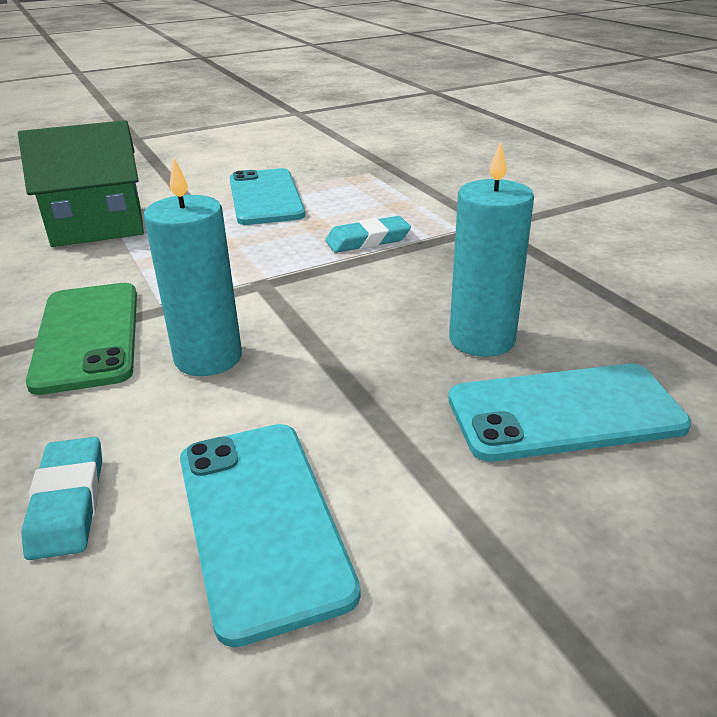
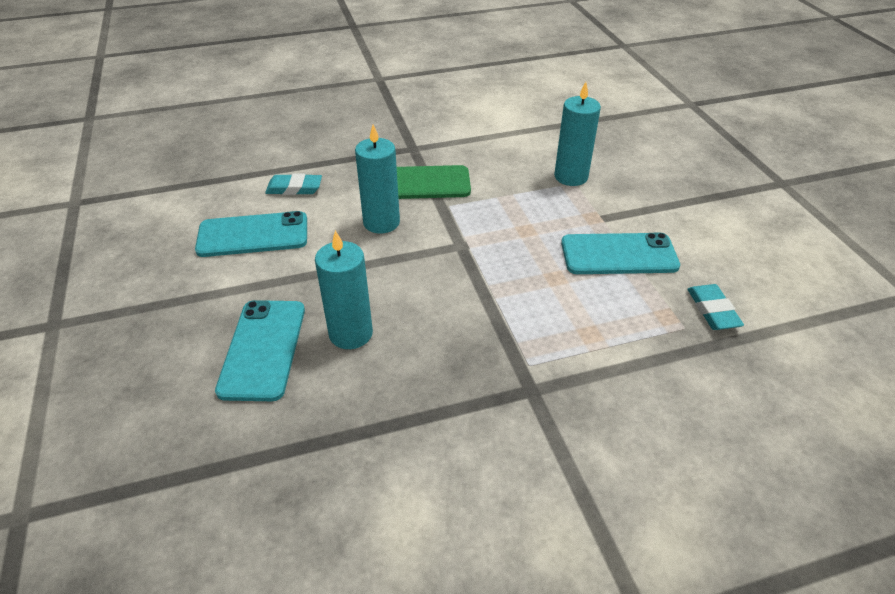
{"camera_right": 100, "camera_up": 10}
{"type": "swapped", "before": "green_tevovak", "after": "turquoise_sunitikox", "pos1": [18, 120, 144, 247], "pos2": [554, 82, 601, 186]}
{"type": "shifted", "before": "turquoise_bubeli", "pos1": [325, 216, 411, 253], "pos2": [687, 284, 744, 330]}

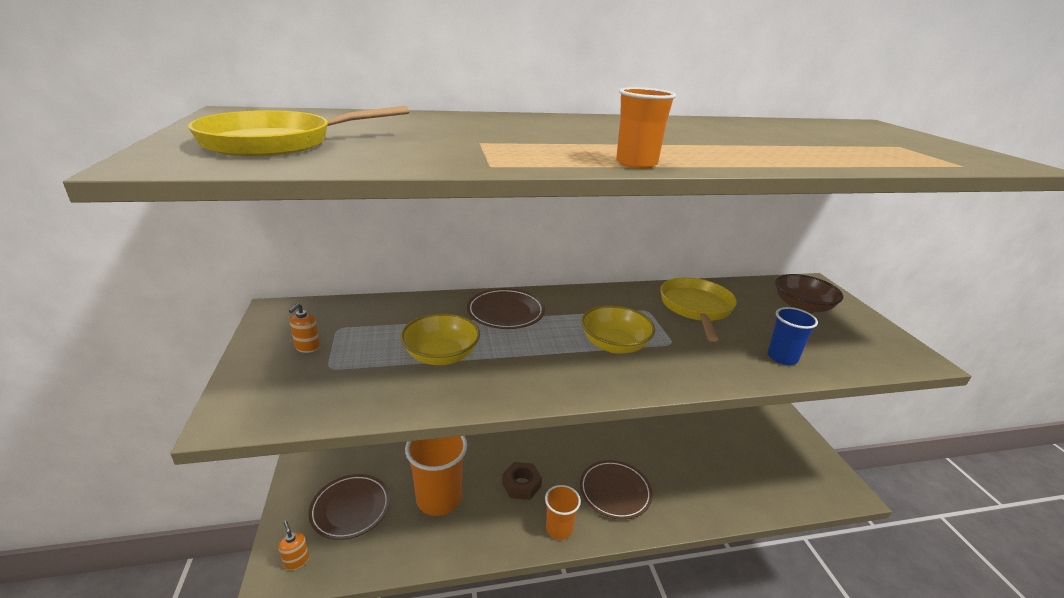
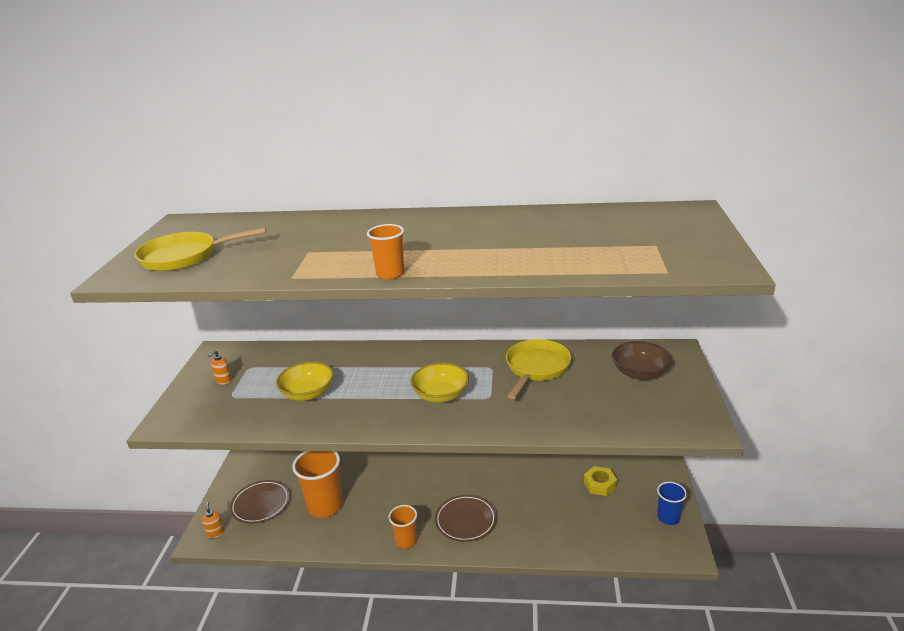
{"camera_right": 20, "camera_up": 0}
{"type": "gone", "before": "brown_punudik", "pos1": [467, 288, 545, 329]}
{"type": "gone", "before": "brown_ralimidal", "pos1": [502, 462, 542, 500]}
{"type": "shifted", "before": "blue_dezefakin", "pos1": [767, 307, 818, 365], "pos2": [657, 482, 687, 525]}
{"type": "new", "after": "yellow_ralimidal", "pos2": [584, 466, 617, 496]}

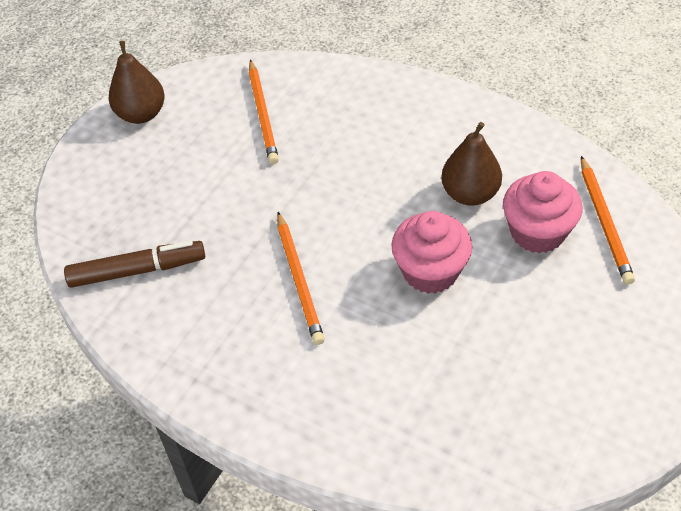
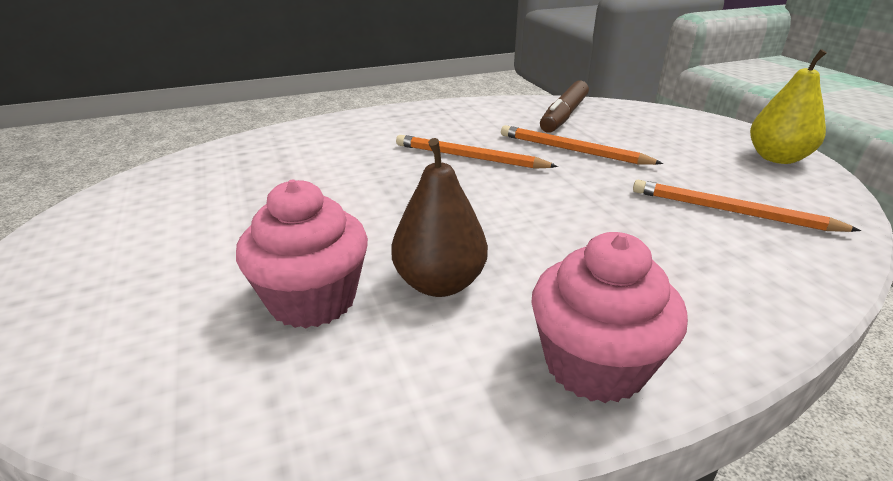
{"camera_right": 125, "camera_up": -20}
{"type": "repainted", "before": "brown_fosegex", "after": "yellow_fosegex", "pos1": [108, 41, 165, 124], "pos2": [750, 49, 826, 164]}
{"type": "shifted", "before": "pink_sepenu", "pos1": [391, 211, 472, 294], "pos2": [531, 232, 688, 403]}
{"type": "shifted", "before": "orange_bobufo", "pos1": [581, 156, 635, 284], "pos2": [501, 125, 663, 165]}

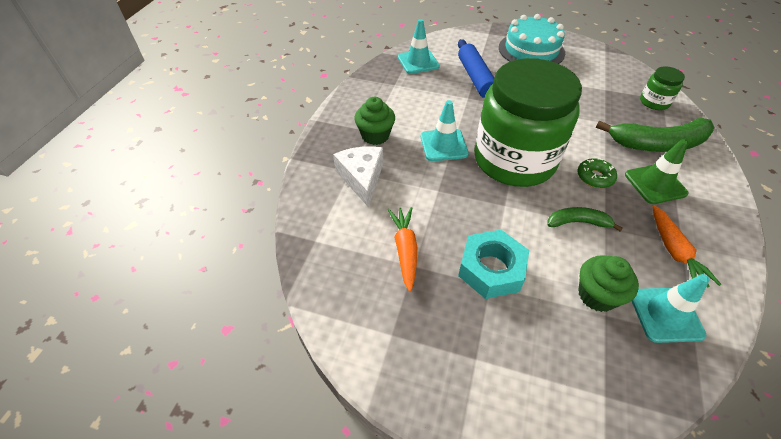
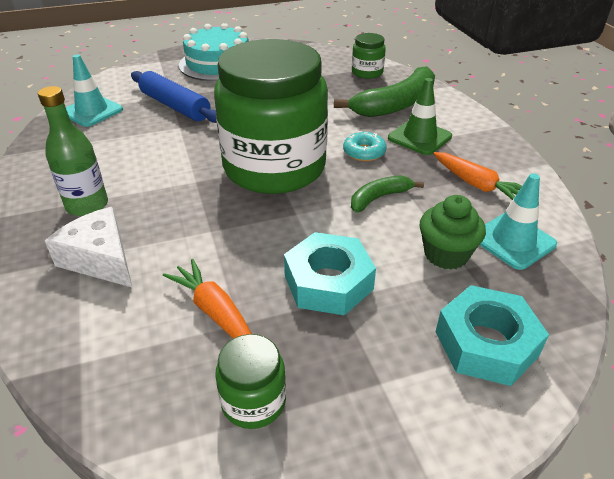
{"camera_right": -35, "camera_up": -10}
{"type": "swapped", "before": "green_sepenu", "after": "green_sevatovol", "pos1": [354, 97, 395, 145], "pos2": [38, 86, 108, 216]}
{"type": "gone", "before": "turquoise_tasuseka", "pos1": [421, 100, 469, 161]}
{"type": "repainted", "before": "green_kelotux", "after": "turquoise_kelotux", "pos1": [577, 158, 617, 188], "pos2": [343, 131, 387, 161]}
{"type": "new", "after": "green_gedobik", "pos2": [215, 334, 286, 429]}
{"type": "new", "after": "turquoise_ralimidal", "pos2": [436, 285, 549, 386]}

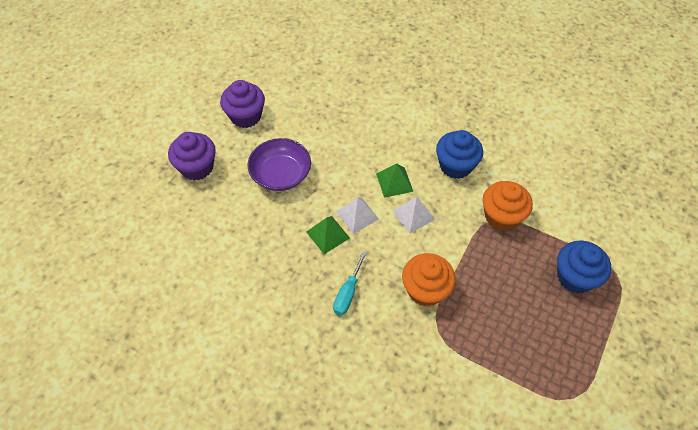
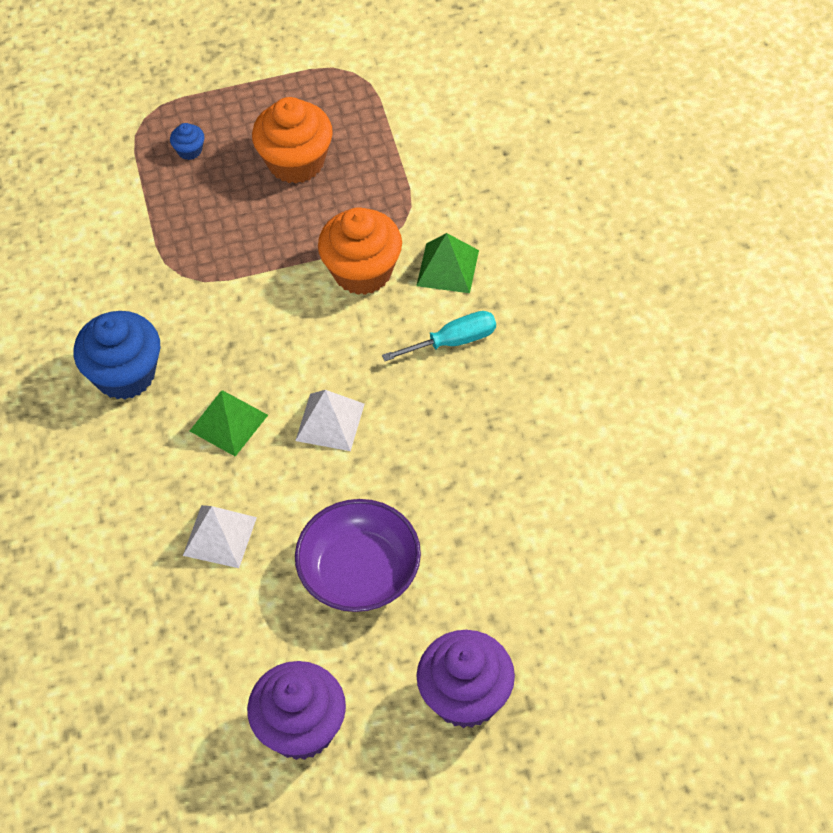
{"camera_right": -130, "camera_up": 0}
{"type": "shifted", "before": "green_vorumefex", "pos1": [306, 216, 350, 254], "pos2": [416, 233, 479, 293]}
{"type": "shifted", "before": "white_vorumefex", "pos1": [392, 197, 435, 233], "pos2": [183, 505, 257, 568]}
{"type": "shifted", "before": "orange_sepenu", "pos1": [483, 181, 533, 231], "pos2": [252, 97, 333, 184]}
{"type": "scaled", "before": "blue_sepenu", "pos1": [557, 241, 611, 293], "pos2": [170, 123, 204, 160], "scale": 0.44}

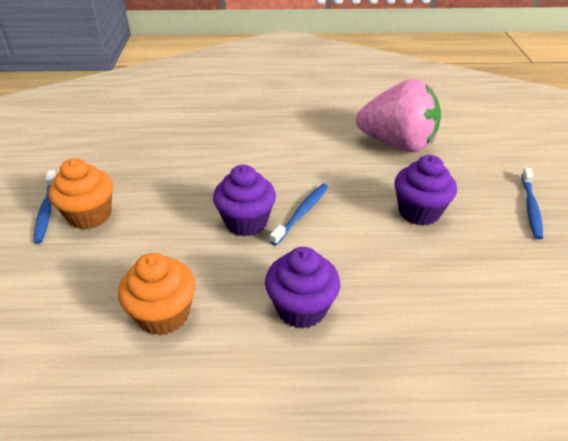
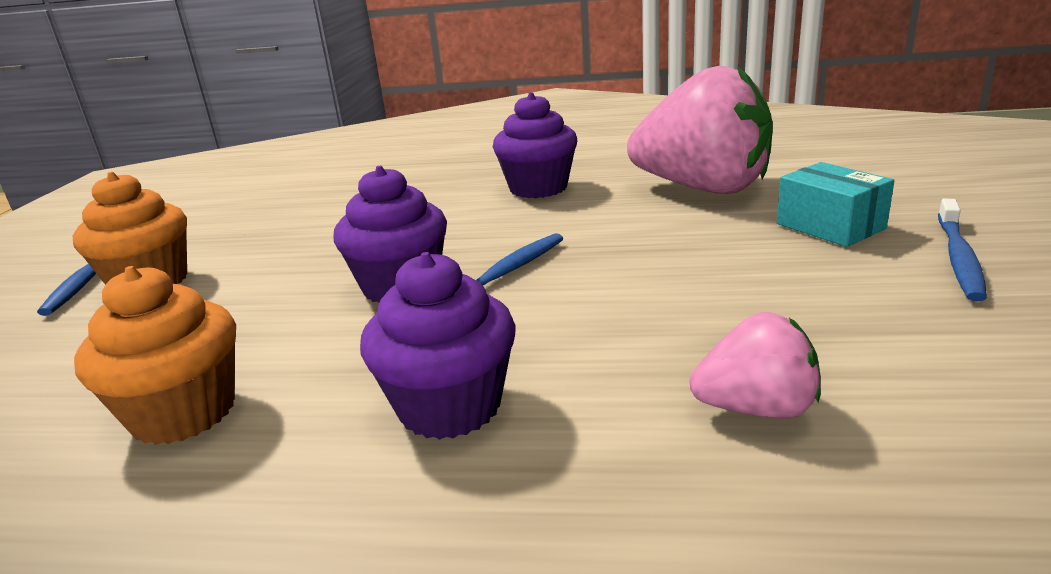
{"camera_right": 10, "camera_up": -15}
{"type": "shifted", "before": "purple_sepenu", "pos1": [395, 155, 457, 226], "pos2": [493, 92, 577, 198]}
{"type": "new", "after": "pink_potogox", "pos2": [689, 312, 821, 419]}
{"type": "new", "after": "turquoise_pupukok", "pos2": [777, 162, 894, 247]}

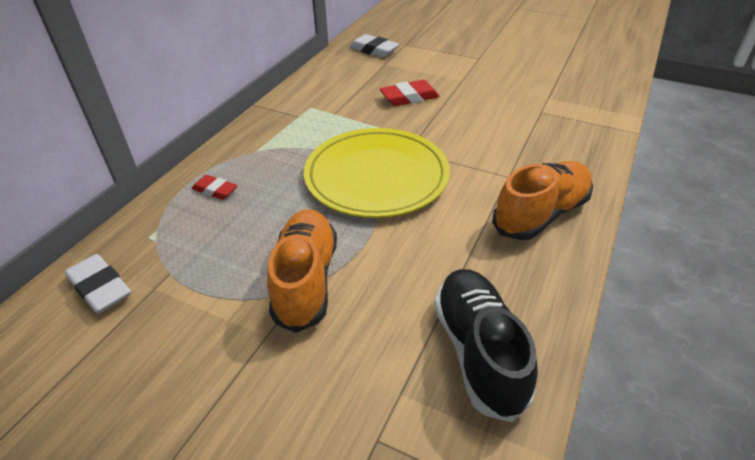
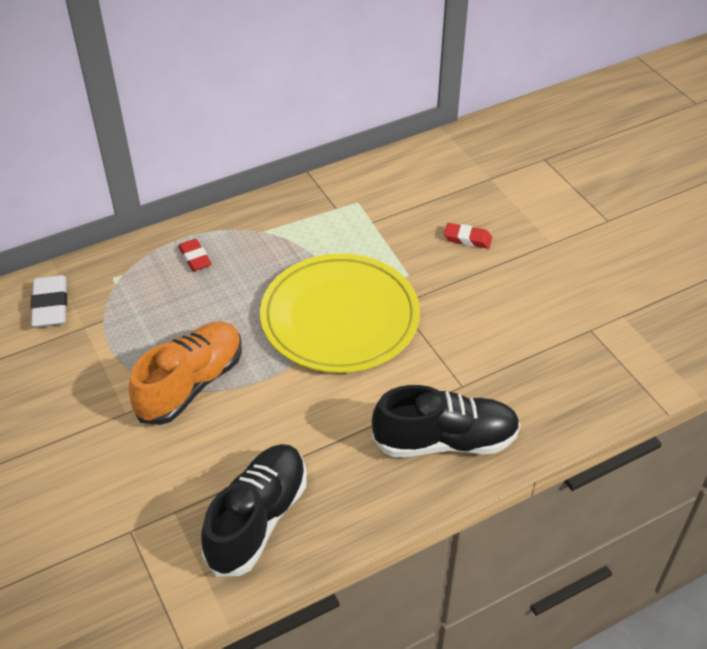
{"camera_right": 35, "camera_up": 5}
{"type": "gone", "before": "white_bubeli", "pos1": [349, 34, 399, 58]}
{"type": "scaled", "before": "red_bubeli", "pos1": [380, 80, 440, 106], "pos2": [444, 223, 492, 249], "scale": 0.66}
{"type": "repainted", "before": "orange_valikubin", "after": "black_valikubin", "pos1": [492, 161, 593, 240], "pos2": [372, 385, 520, 457]}

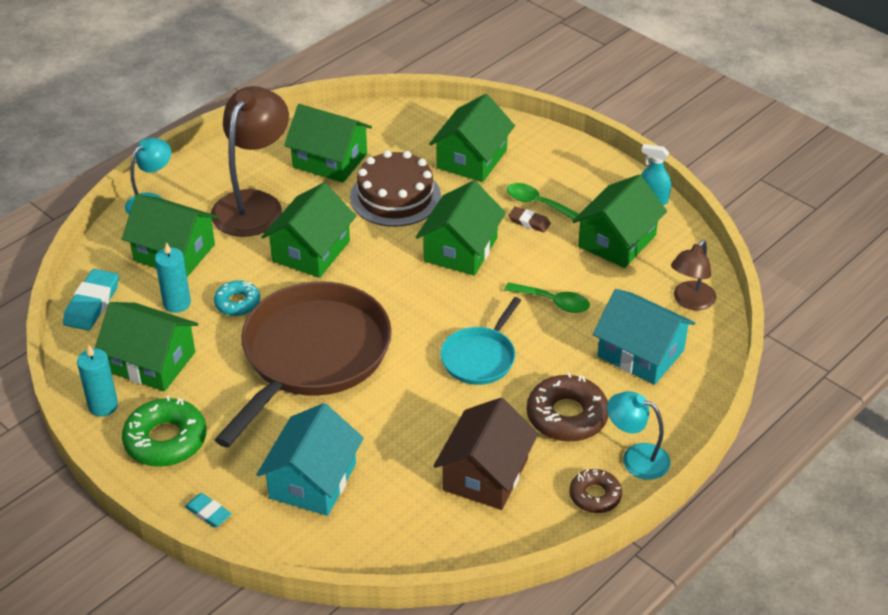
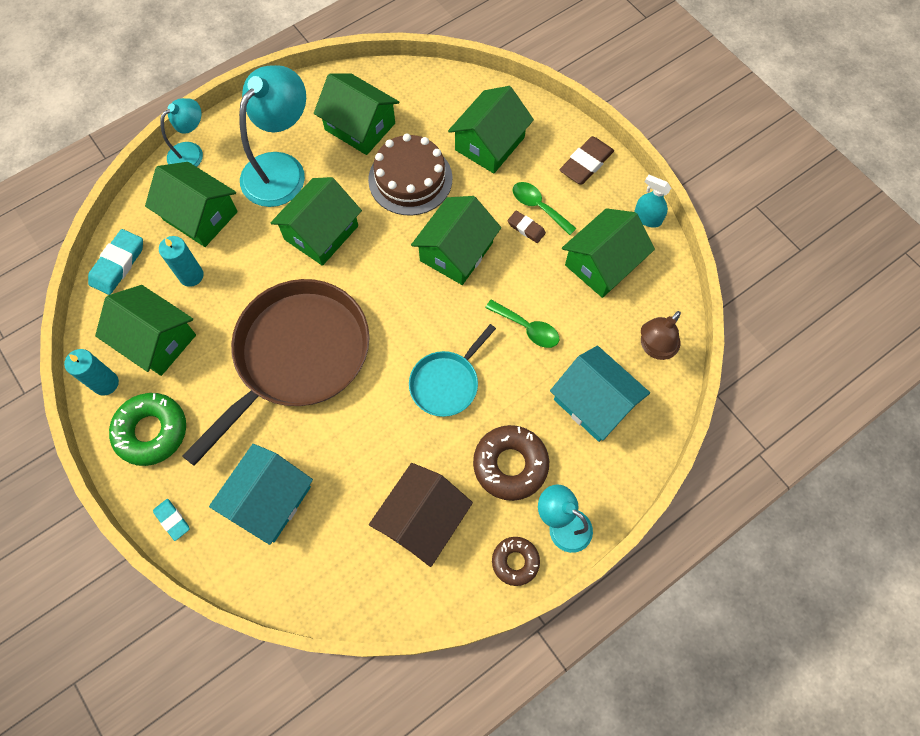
{"camera_right": 10, "camera_up": 25}
{"type": "repainted", "before": "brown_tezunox", "after": "turquoise_tezunox", "pos1": [211, 86, 289, 237], "pos2": [239, 65, 306, 207]}
{"type": "gone", "before": "turquoise_kelotux", "pos1": [214, 280, 260, 316]}
{"type": "new", "after": "brown_bubeli", "pos2": [560, 136, 614, 185]}

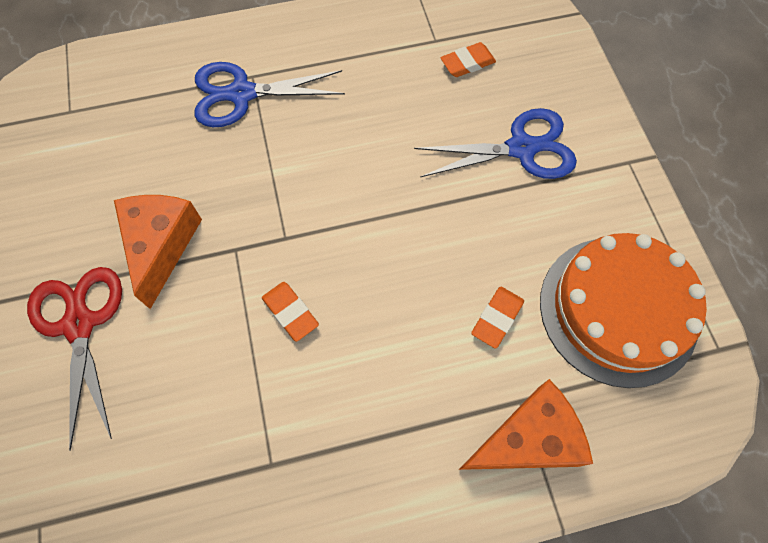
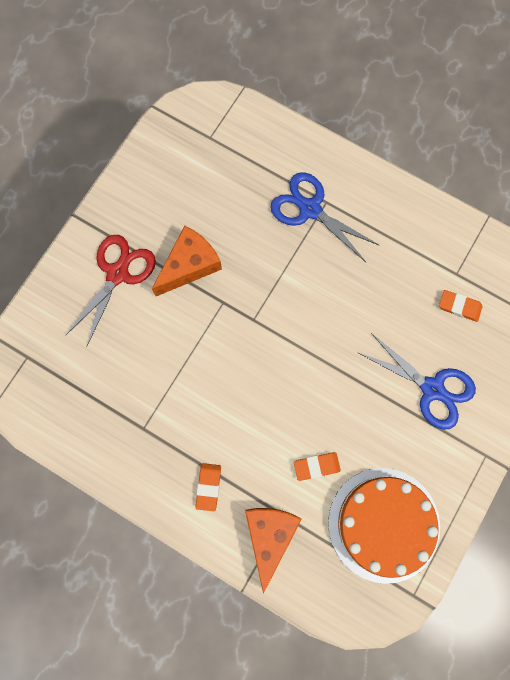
{"camera_right": 45, "camera_up": 10}
{"type": "shifted", "before": "orange_bubeli", "pos1": [262, 282, 319, 342], "pos2": [195, 463, 221, 511]}
{"type": "rotated", "before": "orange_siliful", "pos1": [459, 379, 593, 470], "pos2": [245, 508, 302, 594], "turn": -105}

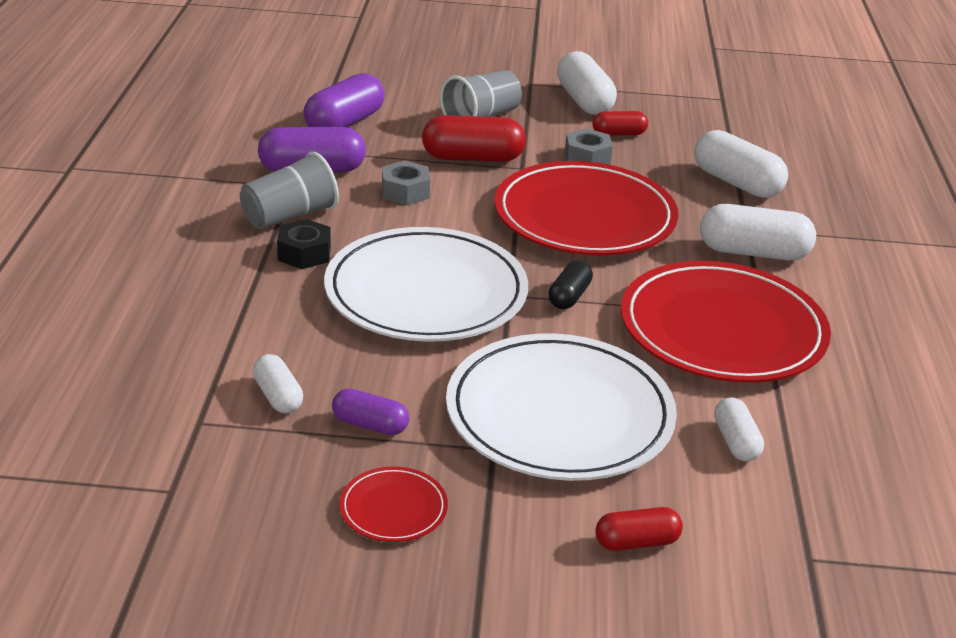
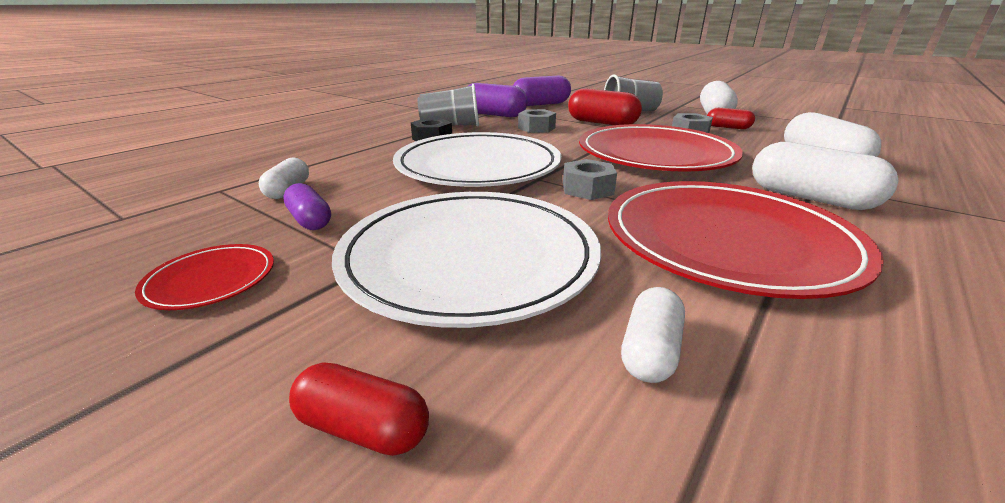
{"camera_right": 35, "camera_up": -5}
{"type": "swapped", "before": "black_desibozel", "after": "grey_ralimidal", "pos1": [549, 260, 593, 309], "pos2": [563, 159, 617, 200]}

